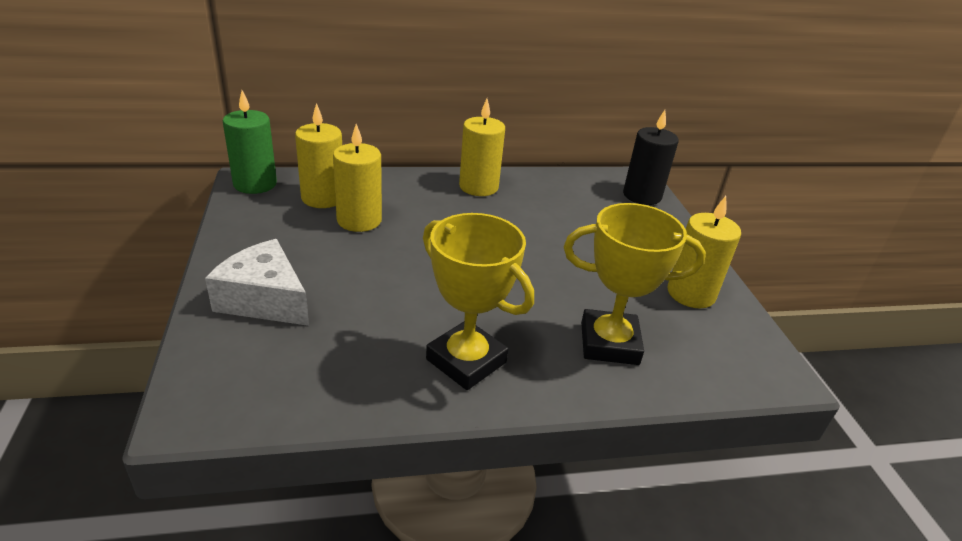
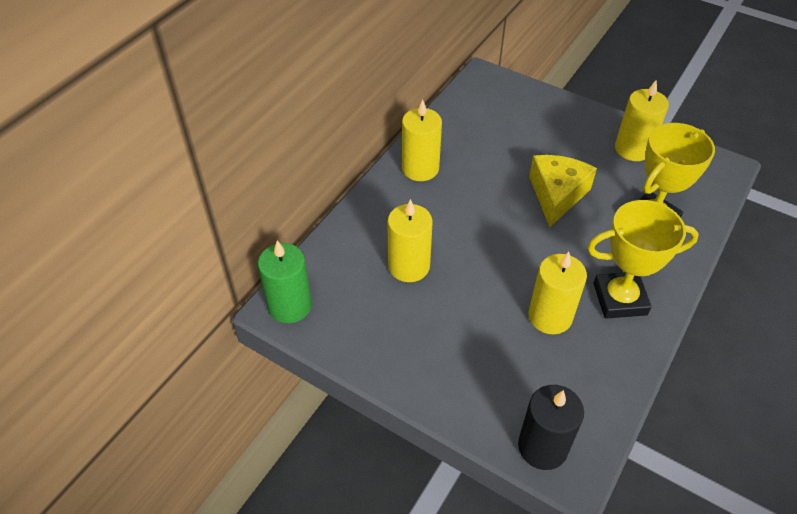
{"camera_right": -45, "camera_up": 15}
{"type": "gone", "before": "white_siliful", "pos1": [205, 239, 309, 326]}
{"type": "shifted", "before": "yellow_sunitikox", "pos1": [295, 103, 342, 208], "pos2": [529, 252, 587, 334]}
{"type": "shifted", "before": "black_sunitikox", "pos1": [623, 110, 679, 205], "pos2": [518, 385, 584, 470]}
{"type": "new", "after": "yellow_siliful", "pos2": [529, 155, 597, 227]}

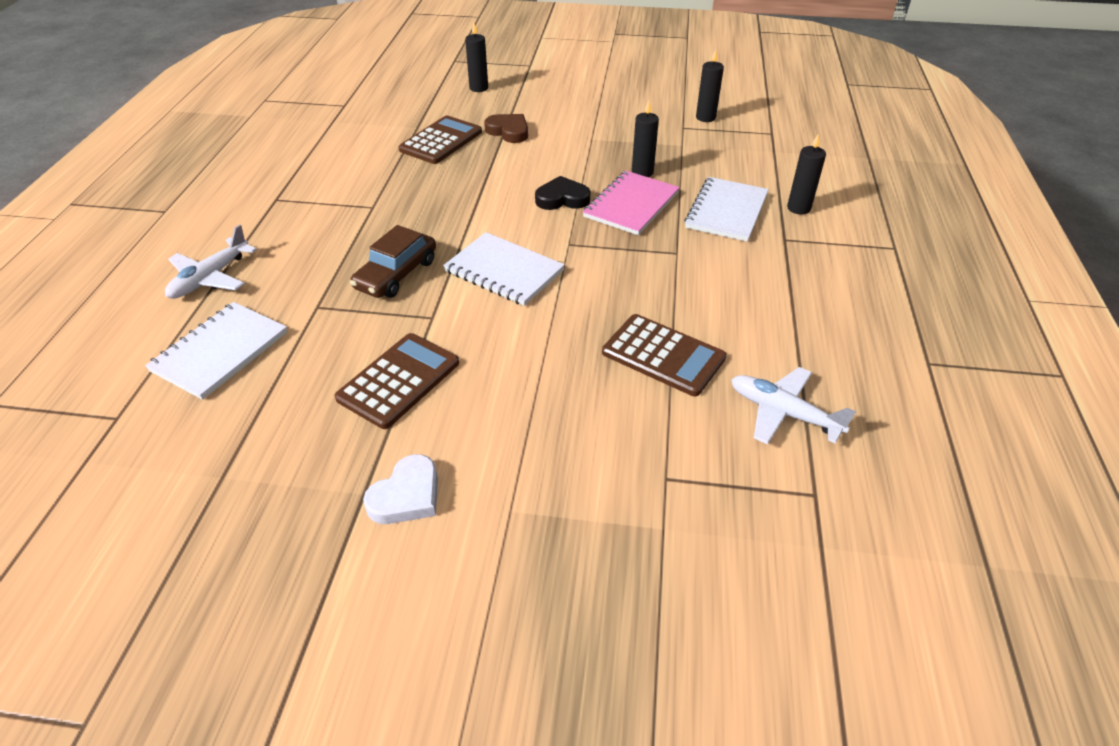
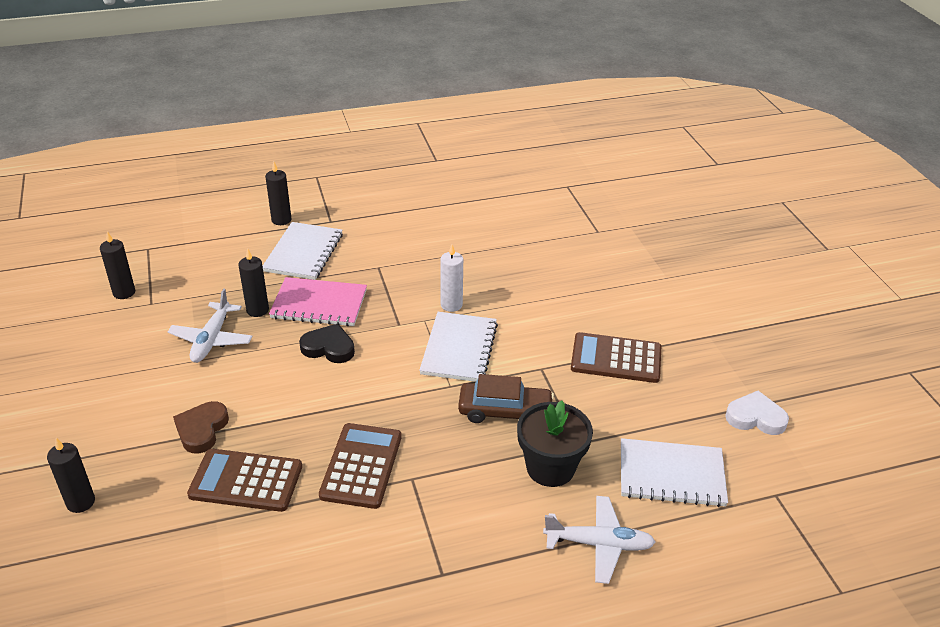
{"camera_right": -115, "camera_up": -5}
{"type": "shifted", "before": "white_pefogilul", "pos1": [363, 454, 438, 524], "pos2": [725, 391, 789, 435]}
{"type": "rotated", "before": "black_pefogilul", "pos1": [535, 176, 590, 210], "pos2": [299, 324, 355, 363], "turn": 135}
{"type": "shifted", "before": "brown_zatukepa", "pos1": [602, 314, 727, 396], "pos2": [319, 423, 402, 509]}
{"type": "rotated", "before": "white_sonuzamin", "pos1": [684, 177, 769, 242], "pos2": [263, 222, 343, 280], "turn": -75}
{"type": "shifted", "before": "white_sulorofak", "pos1": [731, 367, 856, 445], "pos2": [168, 288, 253, 363]}
{"type": "new", "after": "white_sunitikox", "pos2": [440, 245, 463, 312]}
{"type": "new", "after": "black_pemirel", "pos2": [517, 400, 593, 487]}

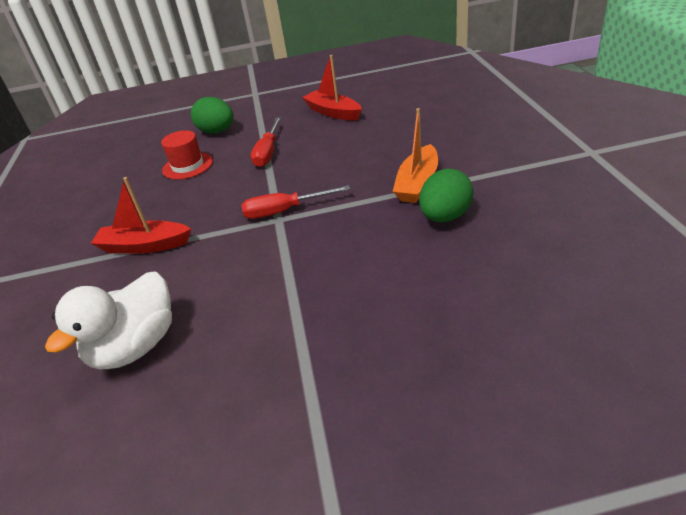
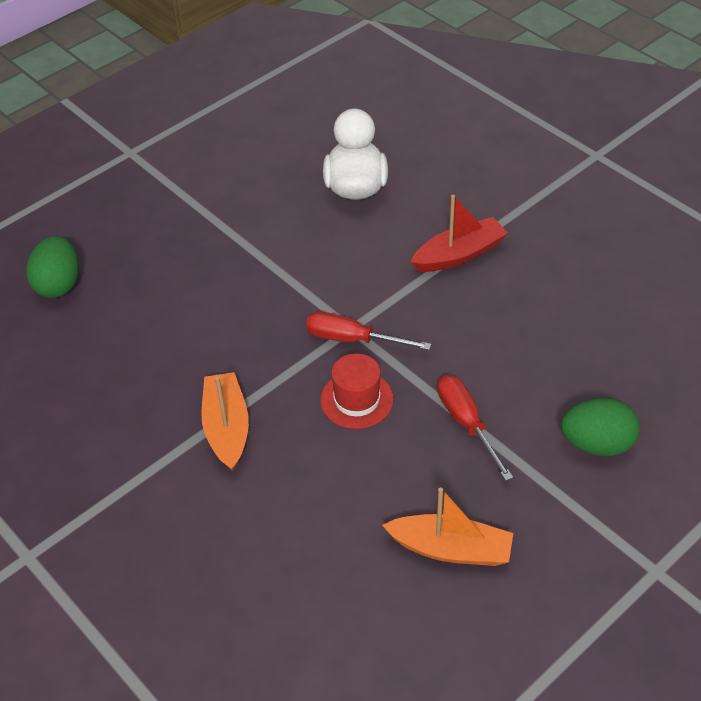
{"camera_right": 145, "camera_up": 10}
{"type": "shifted", "before": "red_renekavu", "pos1": [161, 130, 213, 180], "pos2": [320, 353, 394, 429]}
{"type": "rotated", "before": "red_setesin", "pos1": [241, 185, 350, 219], "pos2": [306, 311, 432, 350], "turn": -120}
{"type": "repainted", "before": "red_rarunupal", "after": "orange_rarunupal", "pos1": [302, 55, 362, 120], "pos2": [382, 487, 513, 566]}
{"type": "shifted", "before": "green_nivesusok", "pos1": [419, 168, 474, 223], "pos2": [26, 236, 79, 298]}

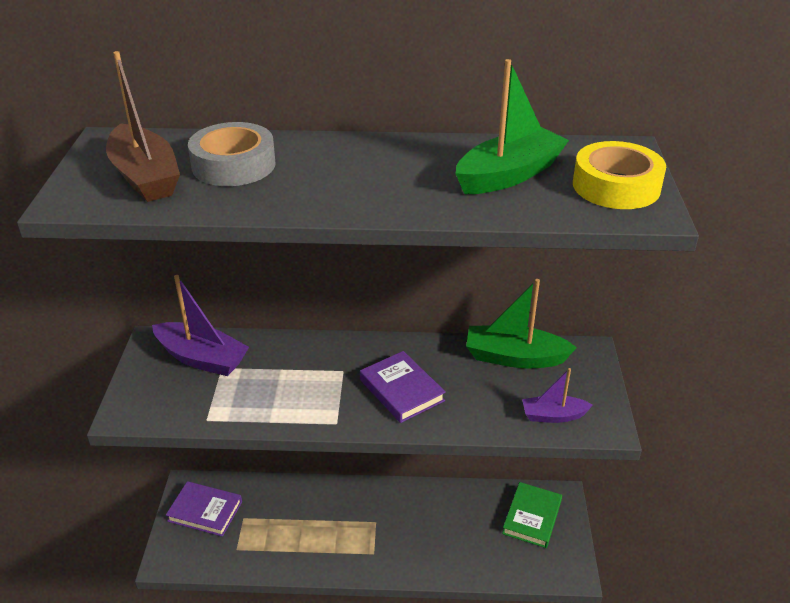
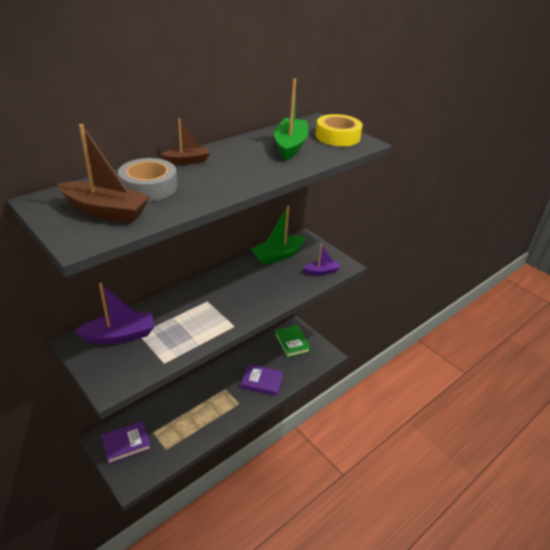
{"camera_right": -45, "camera_up": 0}
{"type": "shifted", "before": "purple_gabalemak", "pos1": [360, 351, 446, 423], "pos2": [241, 364, 283, 396]}
{"type": "rotated", "before": "purple_rarunupal", "pos1": [522, 368, 593, 423], "pos2": [303, 244, 340, 275], "turn": -150}
{"type": "new", "after": "brown_rarunupal", "pos2": [160, 118, 210, 165]}

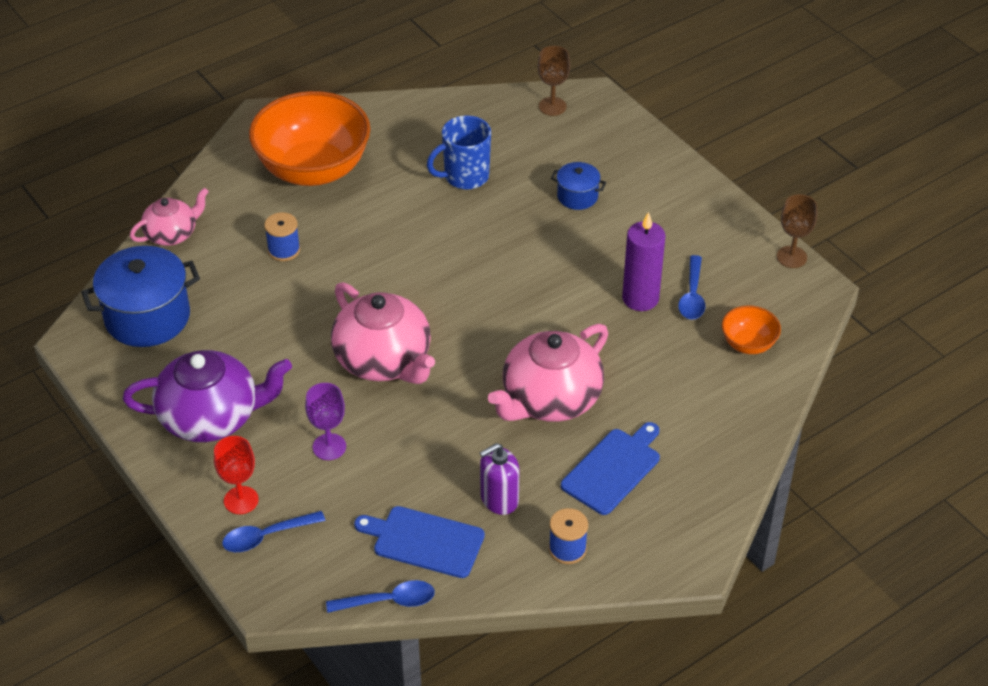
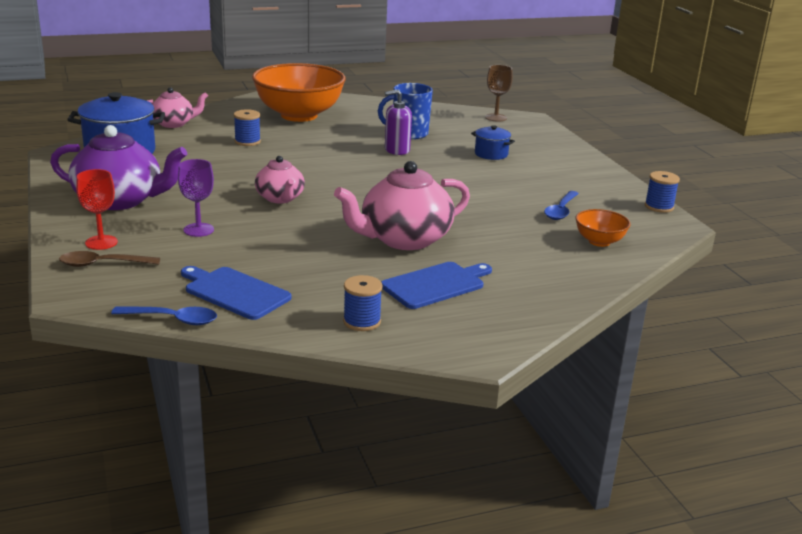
{"camera_right": 15, "camera_up": -20}
{"type": "repainted", "before": "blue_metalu", "after": "brown_metalu", "pos1": [222, 511, 326, 552], "pos2": [59, 251, 160, 267]}
{"type": "scaled", "before": "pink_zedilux", "pos1": [331, 282, 435, 384], "pos2": [255, 156, 305, 203], "scale": 0.58}
{"type": "shifted", "before": "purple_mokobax", "pos1": [480, 443, 519, 515], "pos2": [385, 90, 412, 155]}
{"type": "gone", "before": "purple_sunitikox", "pos1": [622, 212, 666, 311]}
{"type": "swapped", "before": "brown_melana", "after": "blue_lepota", "pos1": [777, 194, 817, 268], "pos2": [645, 171, 680, 213]}

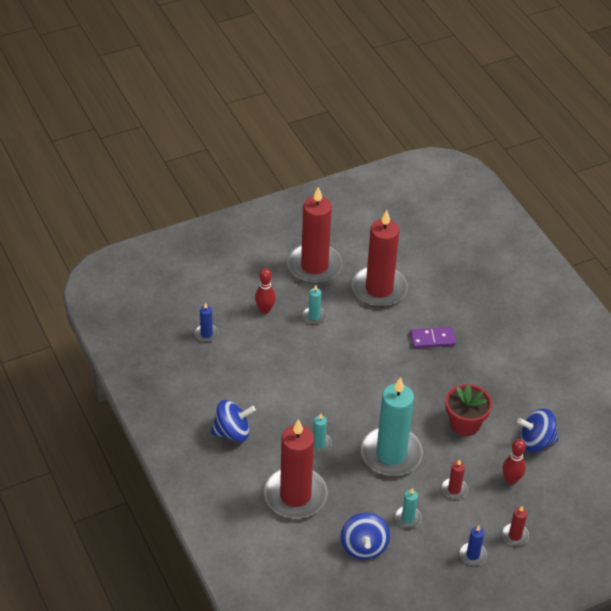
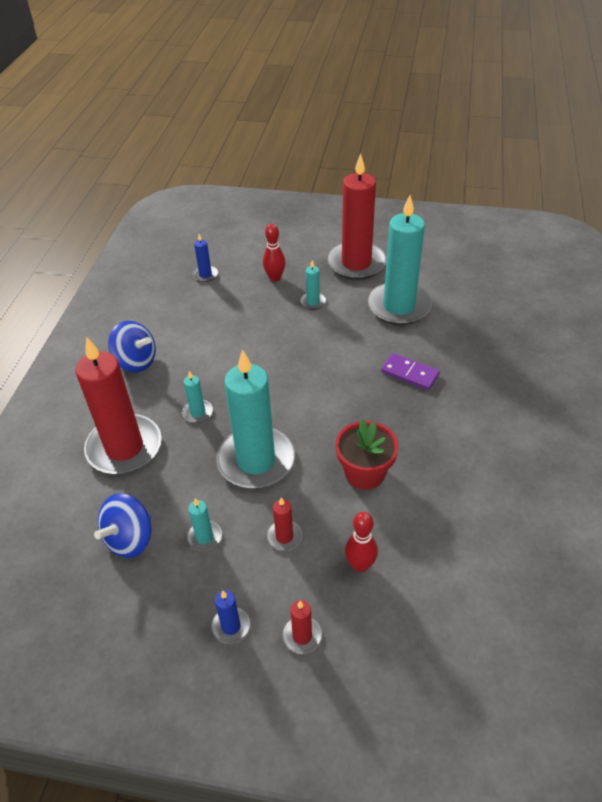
{"camera_right": 40, "camera_up": 0}
{"type": "repainted", "before": "red_sunitikox", "after": "turquoise_sunitikox", "pos1": [352, 210, 408, 307], "pos2": [367, 195, 432, 325]}
{"type": "gone", "before": "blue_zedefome", "pos1": [517, 409, 558, 452]}

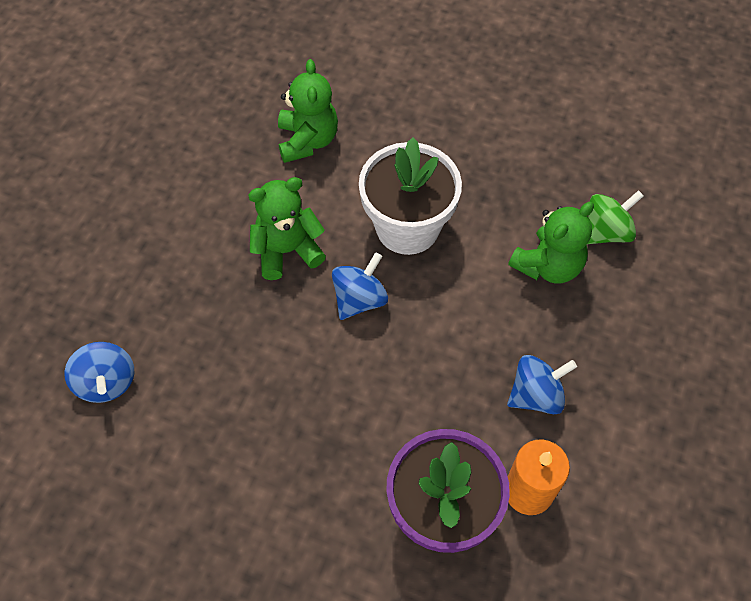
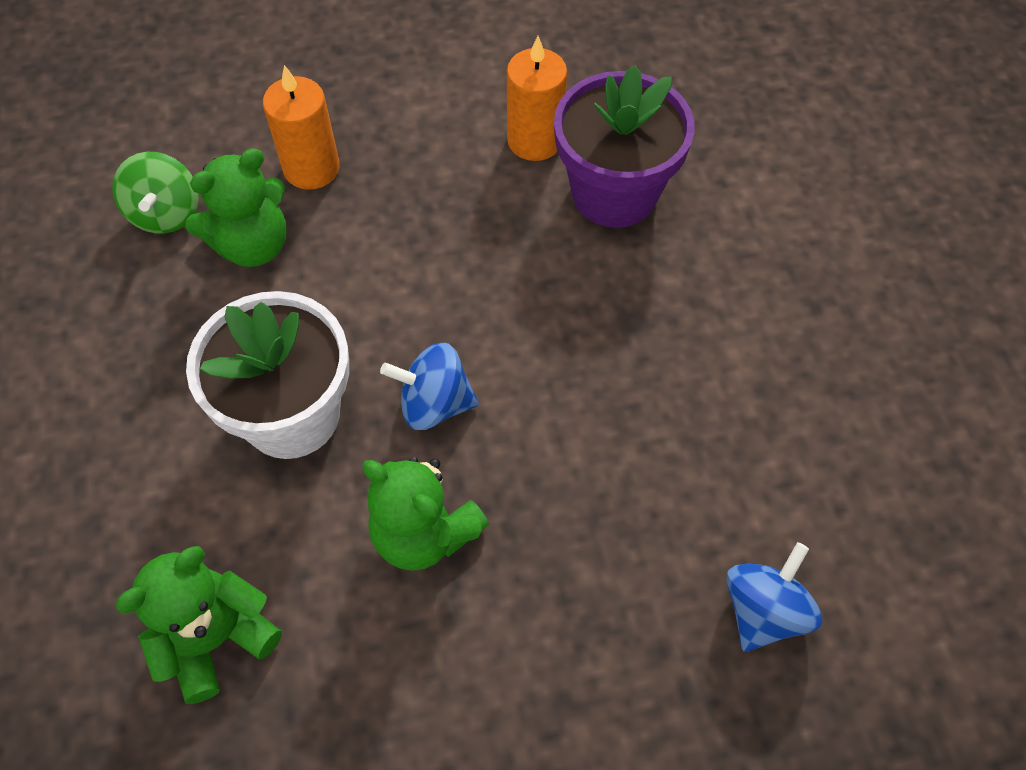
{"camera_right": -125, "camera_up": 0}
{"type": "gone", "before": "blue_zedefome", "pos1": [507, 355, 577, 414]}
{"type": "rotated", "before": "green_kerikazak", "pos1": [508, 202, 594, 283], "pos2": [185, 149, 287, 267], "turn": 135}
{"type": "rotated", "before": "green_zedefome", "pos1": [587, 190, 644, 244], "pos2": [112, 152, 199, 234], "turn": -120}
{"type": "new", "after": "orange_sunitikox", "pos2": [263, 65, 340, 190]}

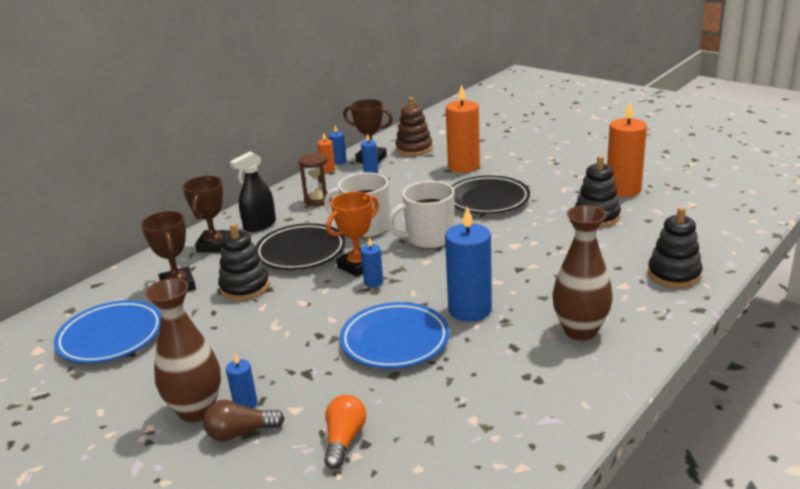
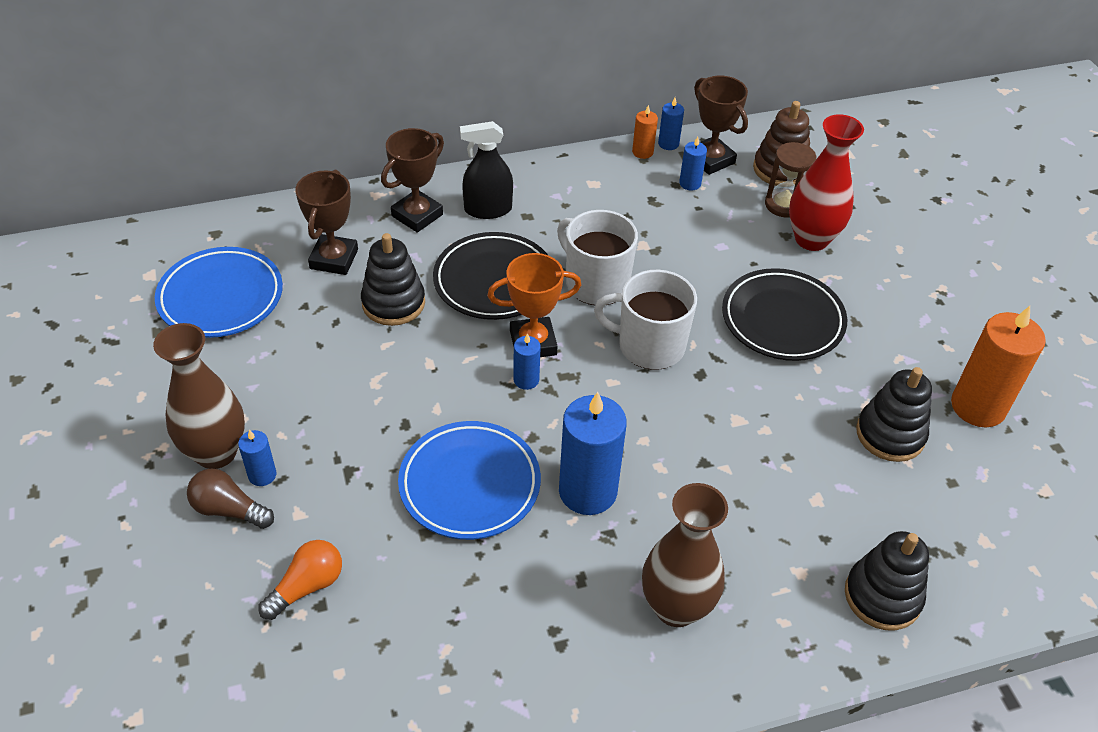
{"camera_right": 30, "camera_up": 20}
{"type": "shifted", "before": "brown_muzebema", "pos1": [299, 152, 332, 206], "pos2": [765, 142, 817, 218]}
{"type": "swapped", "before": "orange_sunitikox", "after": "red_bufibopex", "pos1": [446, 84, 480, 173], "pos2": [789, 114, 864, 251]}

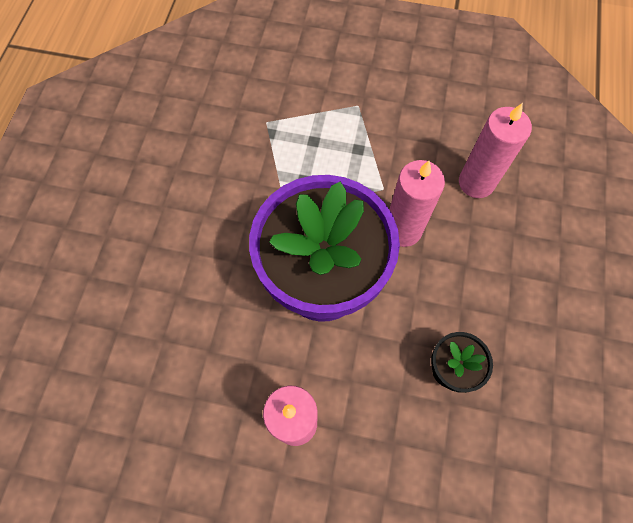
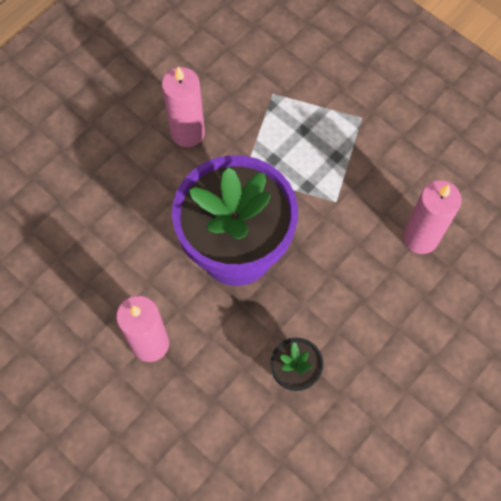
{"camera_right": 30, "camera_up": 0}
{"type": "shifted", "before": "pink_sunitikox", "pos1": [389, 160, 445, 247], "pos2": [162, 67, 205, 147]}

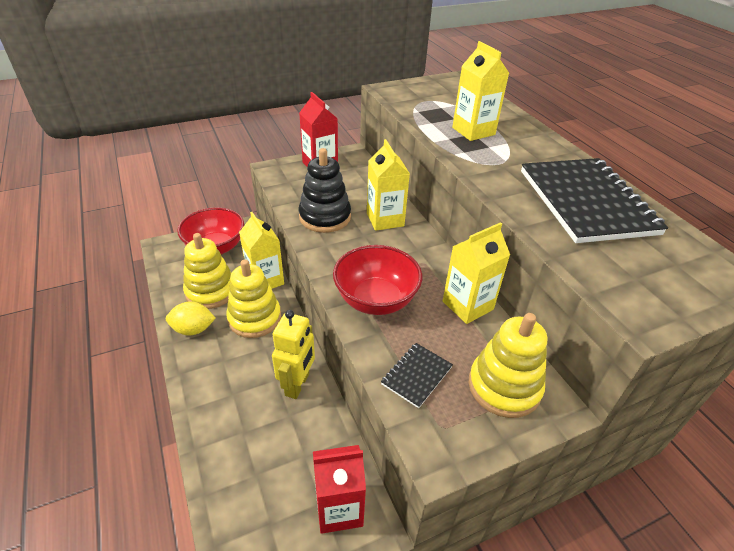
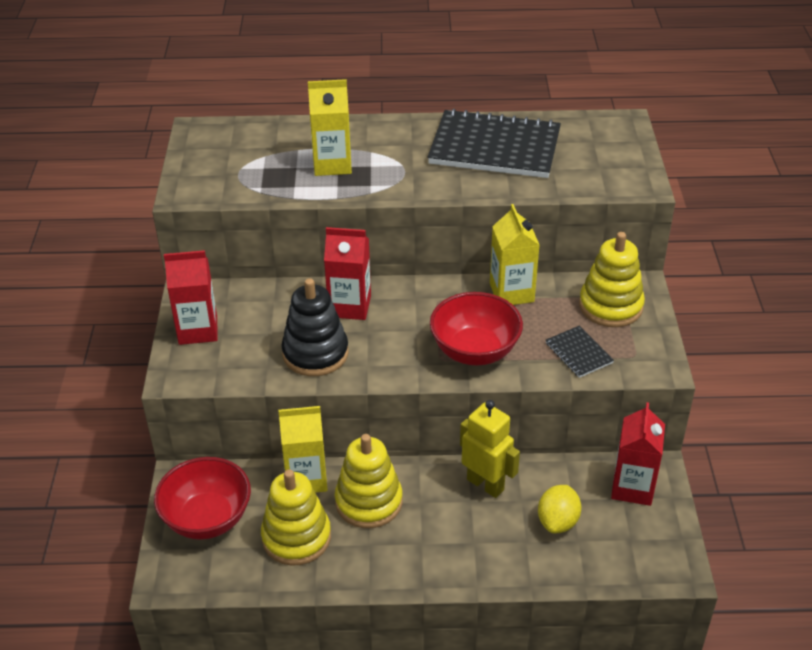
{"camera_right": -65, "camera_up": 0}
{"type": "shifted", "before": "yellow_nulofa", "pos1": [166, 301, 216, 336], "pos2": [538, 485, 581, 533]}
{"type": "repainted", "before": "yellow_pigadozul", "after": "red_pigadozul", "pos1": [367, 139, 410, 231], "pos2": [324, 227, 371, 320]}

